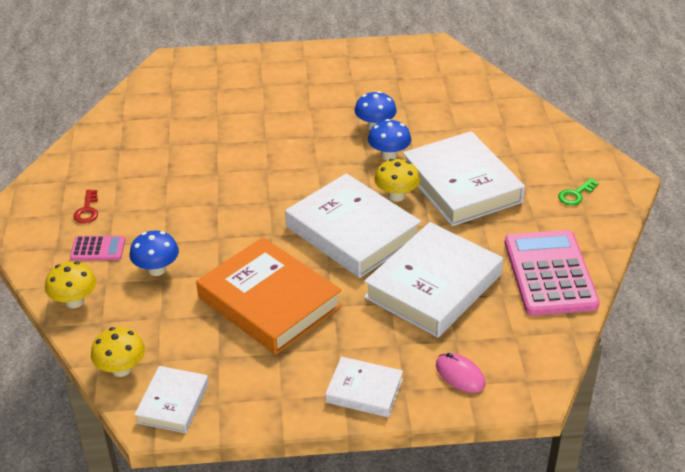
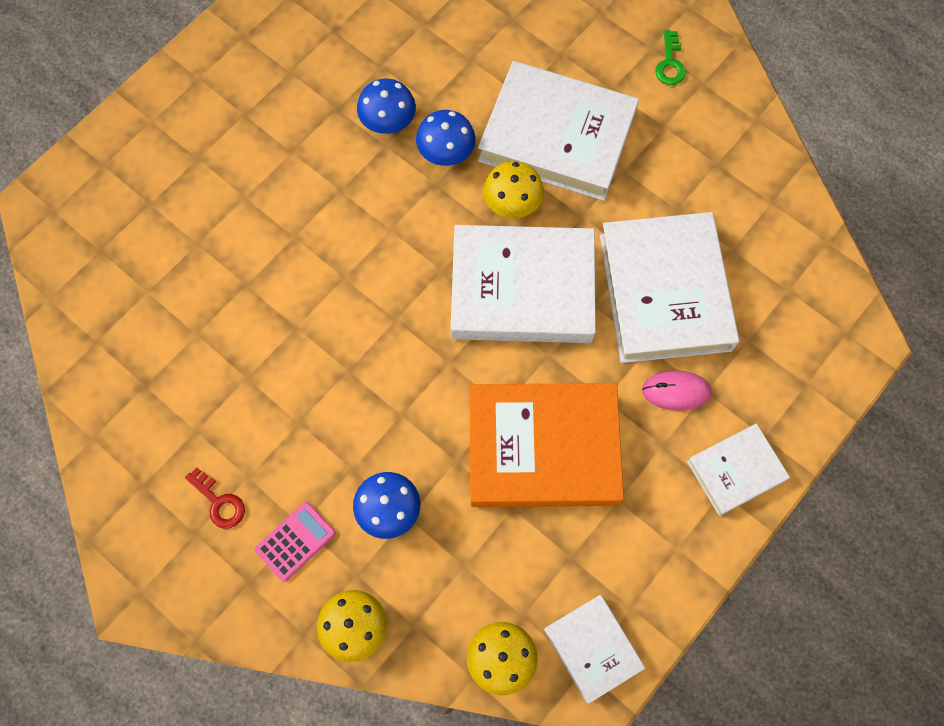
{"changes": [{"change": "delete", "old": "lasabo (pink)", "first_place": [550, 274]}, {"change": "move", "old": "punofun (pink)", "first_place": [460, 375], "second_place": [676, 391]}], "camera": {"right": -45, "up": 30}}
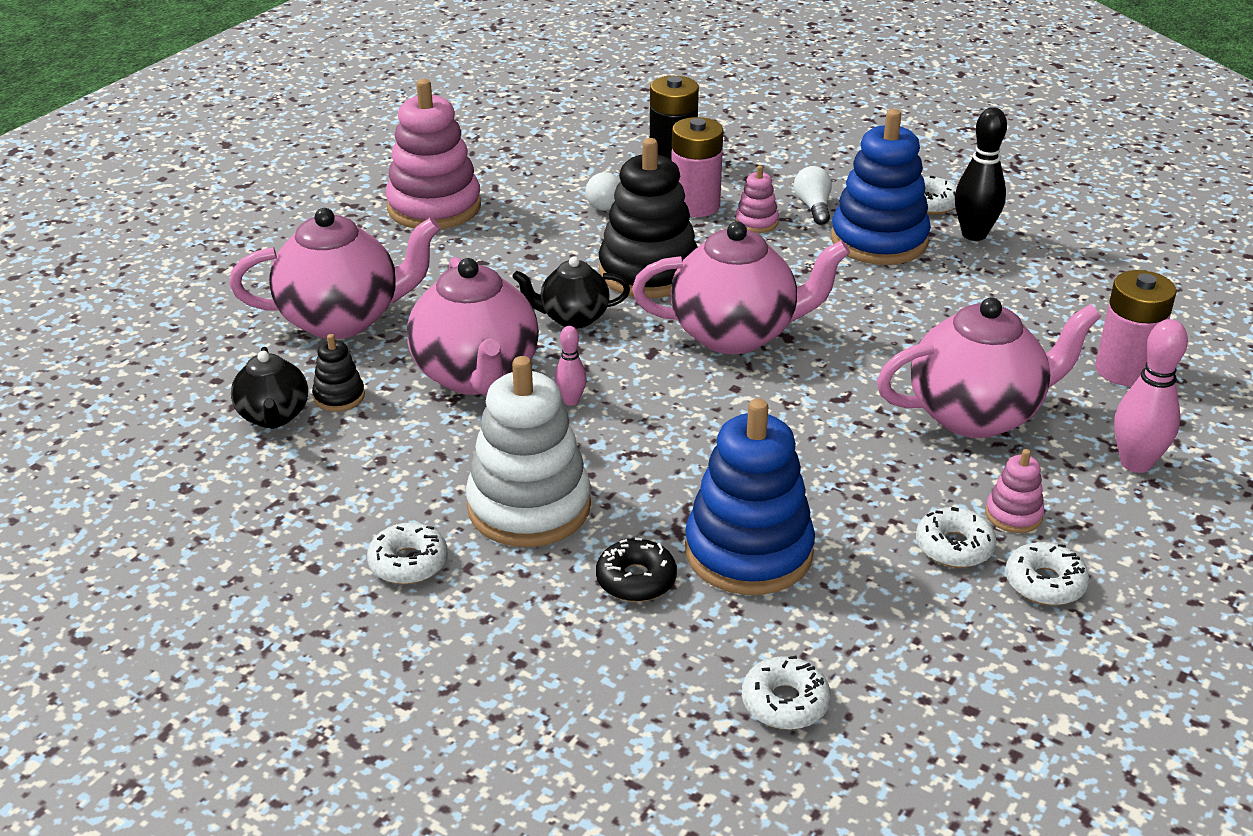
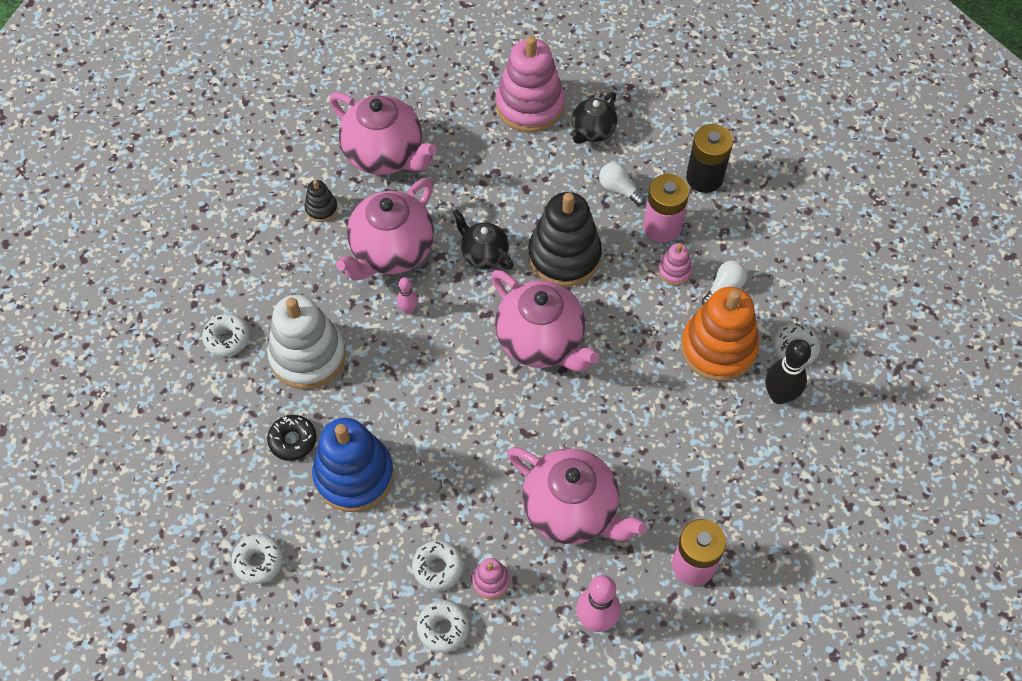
{"changes": [{"change": "recolor", "old": "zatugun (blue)", "new": "zatugun (orange)", "first_place": [879, 240], "second_place": [718, 348]}, {"change": "move", "old": "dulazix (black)", "first_place": [274, 416], "second_place": [592, 131]}], "camera": {"right": 50, "up": 25}}
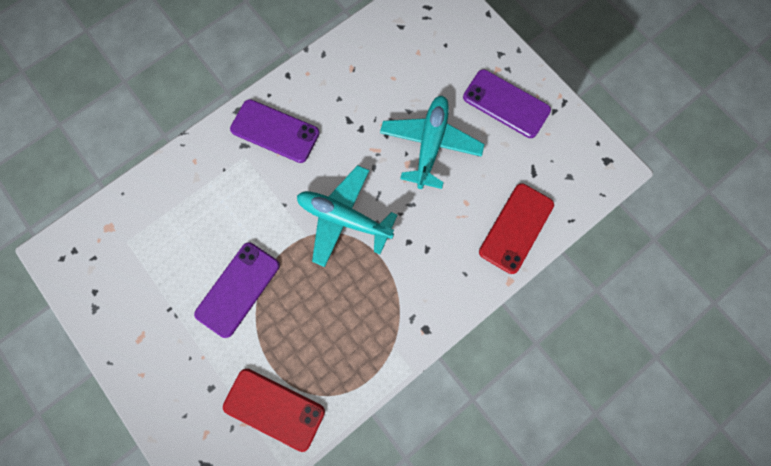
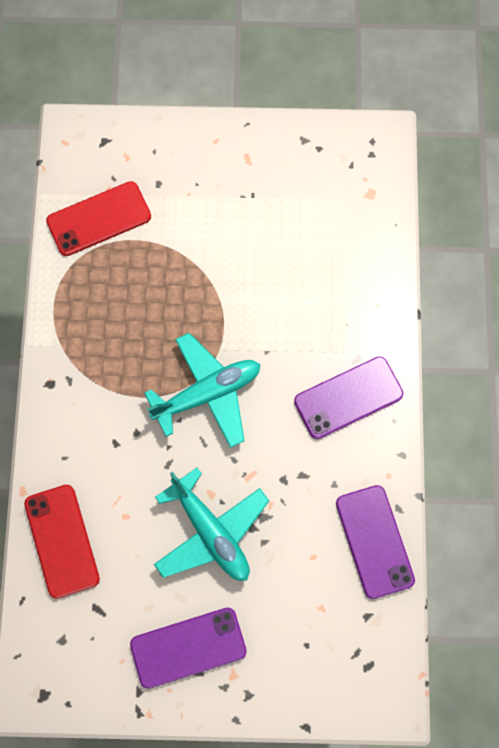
{"changes": [{"change": "move", "old": "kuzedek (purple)", "first_place": [238, 289], "second_place": [374, 541]}], "camera": {"right": 130, "up": -5}}
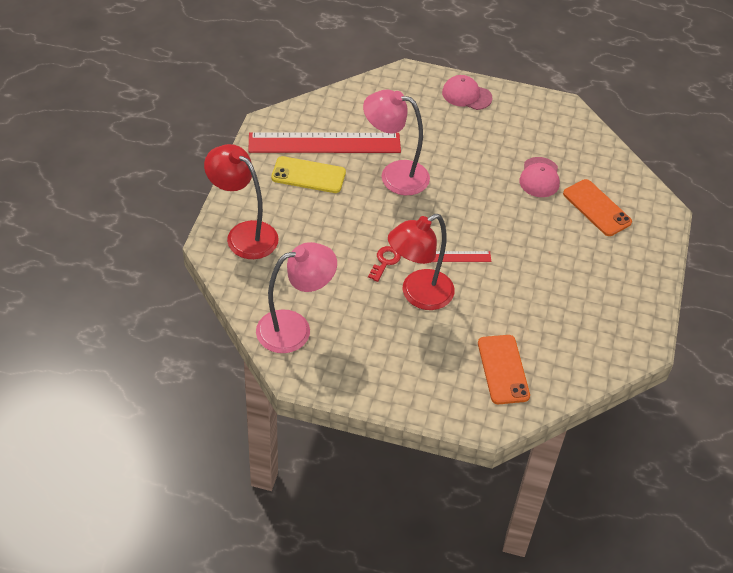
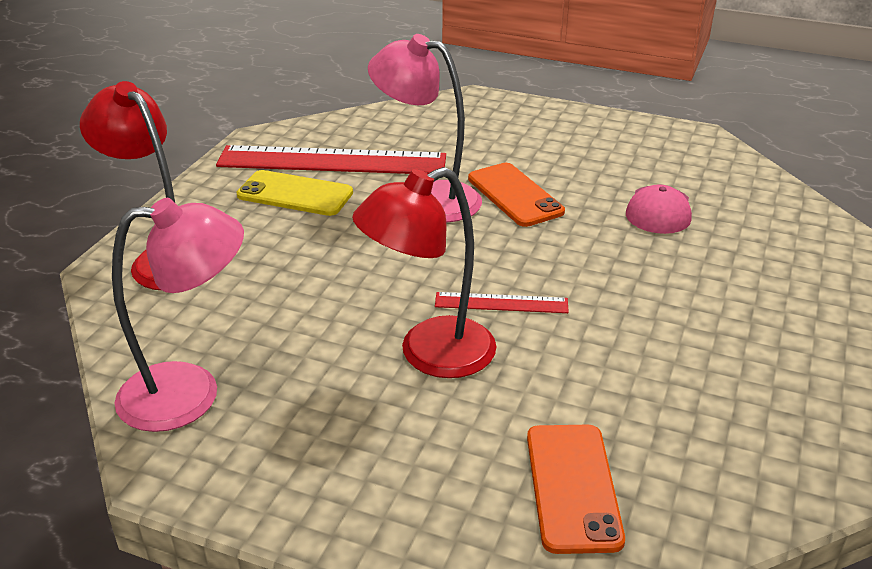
{"changes": [{"change": "delete", "old": "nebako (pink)", "first_place": [466, 95]}, {"change": "move", "old": "kuzedek (orange)", "first_place": [597, 208], "second_place": [515, 195]}, {"change": "delete", "old": "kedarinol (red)", "first_place": [385, 261]}], "camera": {"right": 10, "up": -15}}
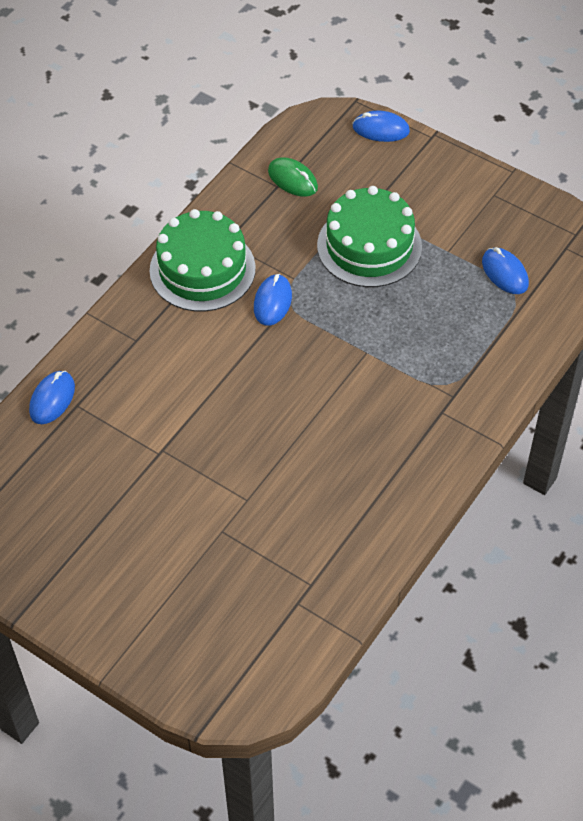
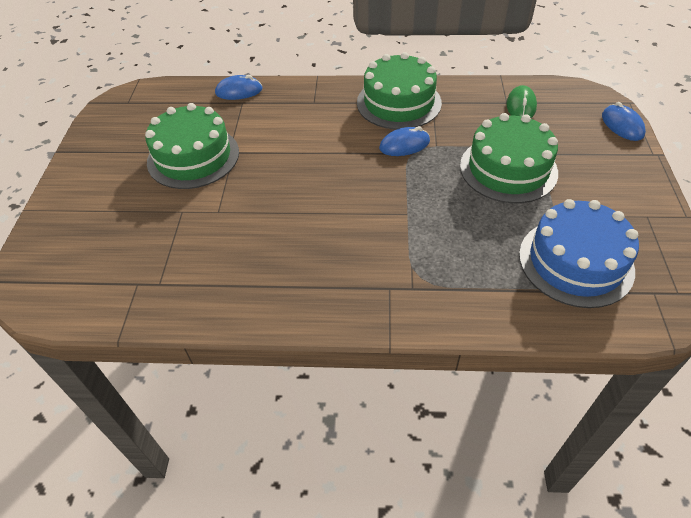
{"changes": [{"change": "replace", "old": "punofun (blue)", "new": "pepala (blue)", "first_place": [504, 273], "second_place": [575, 262]}, {"change": "insert", "new": "pepala (green)", "second_place": [193, 157]}], "camera": {"right": 60, "up": -5}}
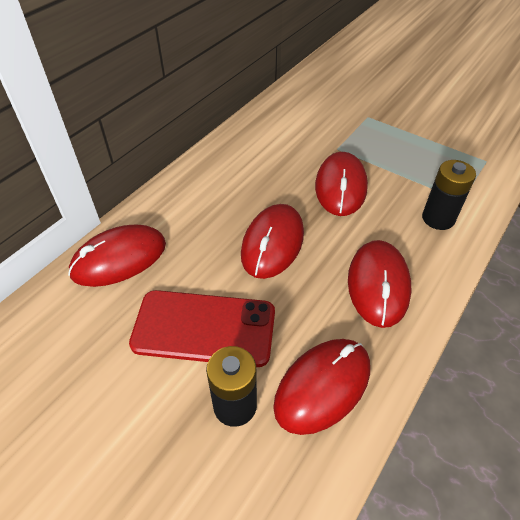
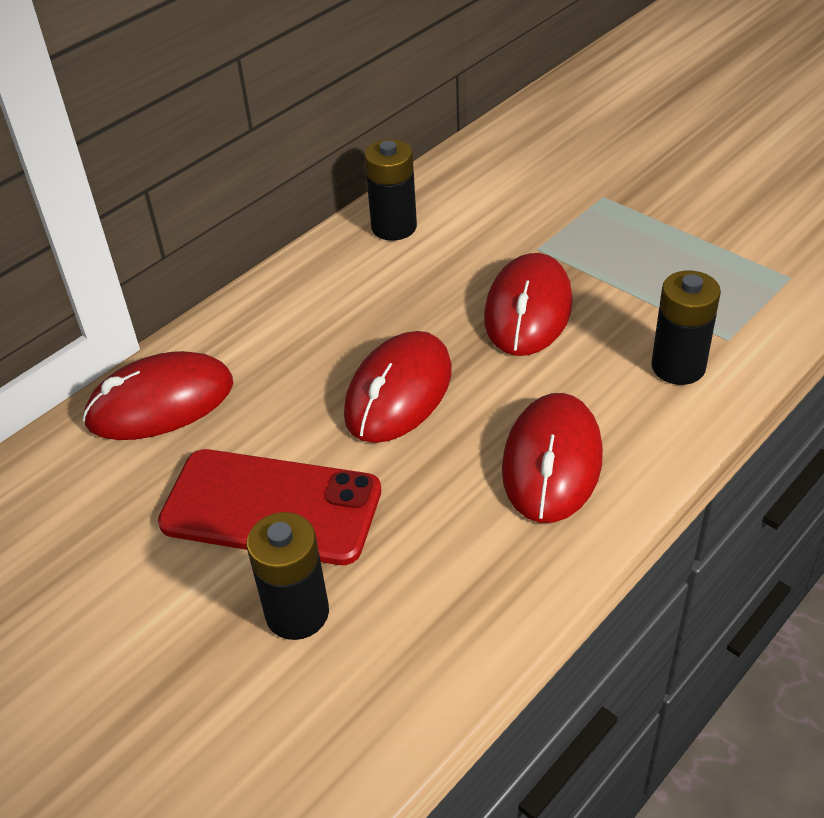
{"changes": [{"change": "delete", "old": "punofun (red)", "first_place": [322, 386]}, {"change": "insert", "new": "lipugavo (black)", "second_place": [394, 227]}], "camera": {"right": 10, "up": -5}}
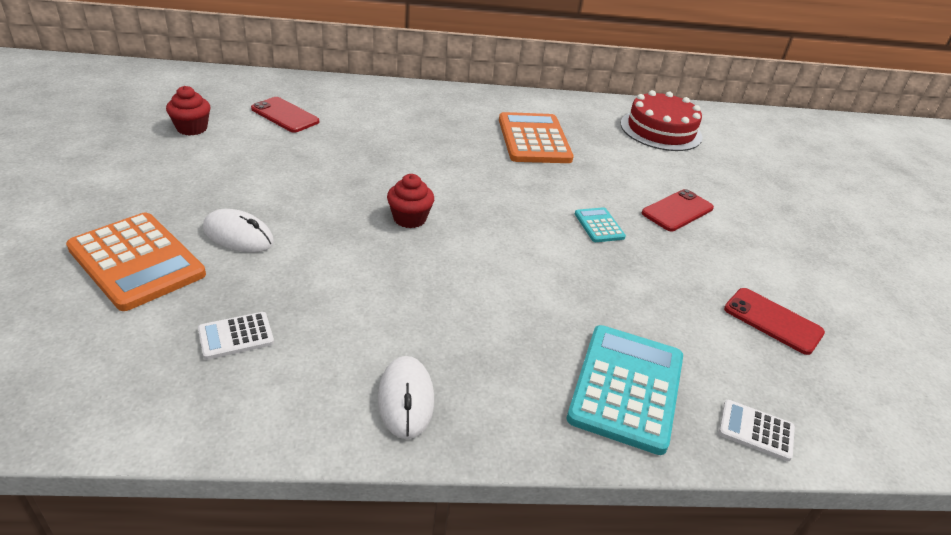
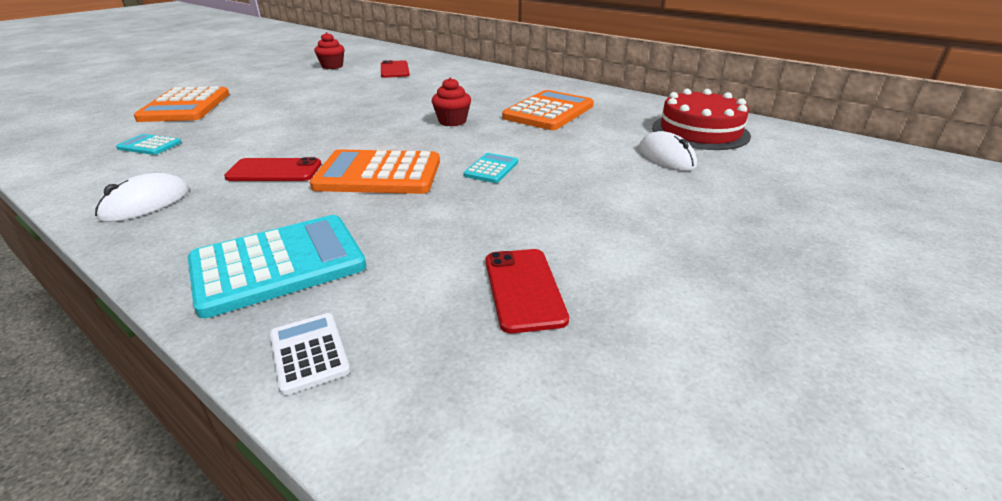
{"changes": [{"change": "move", "old": "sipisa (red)", "first_place": [409, 218], "second_place": [452, 121]}, {"change": "move", "old": "kuzedek (red)", "first_place": [677, 211], "second_place": [274, 171]}, {"change": "move", "old": "punofun (white)", "first_place": [238, 235], "second_place": [666, 157]}, {"change": "recolor", "old": "lasabo (white)", "new": "lasabo (turquoise)", "first_place": [236, 336], "second_place": [149, 145]}, {"change": "insert", "new": "lasabo (orange)", "second_place": [378, 174]}], "camera": {"right": 45, "up": -5}}
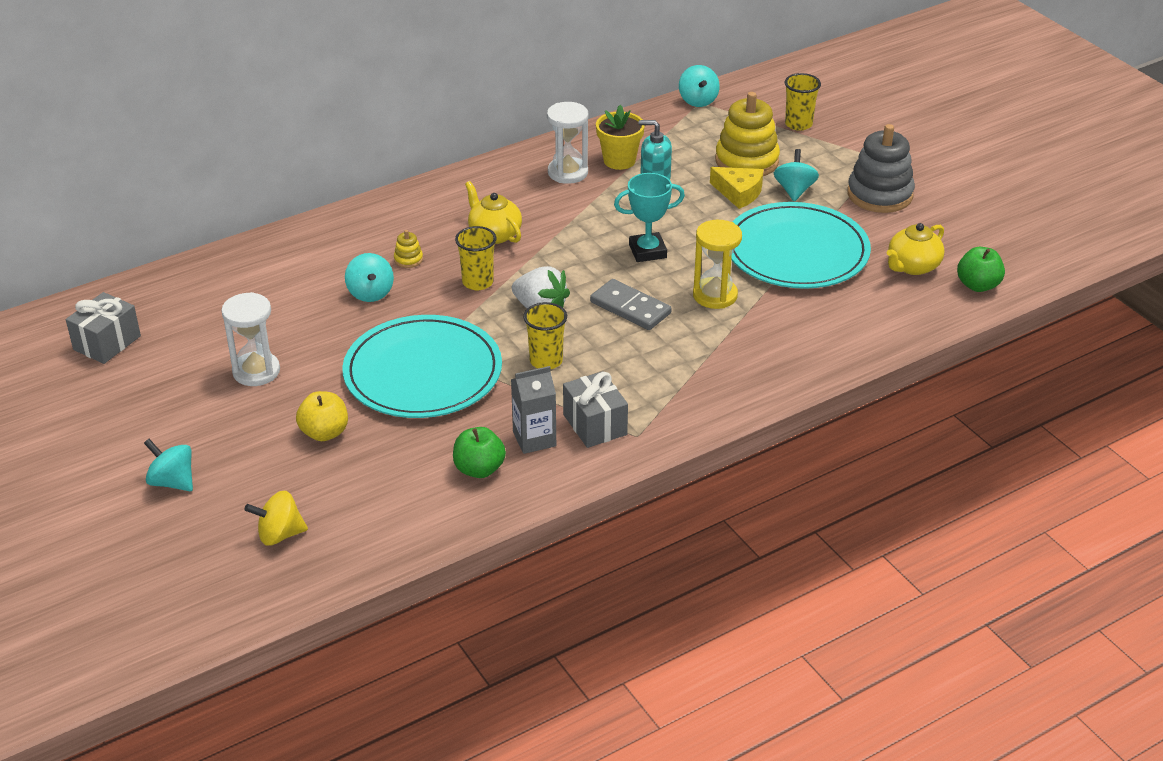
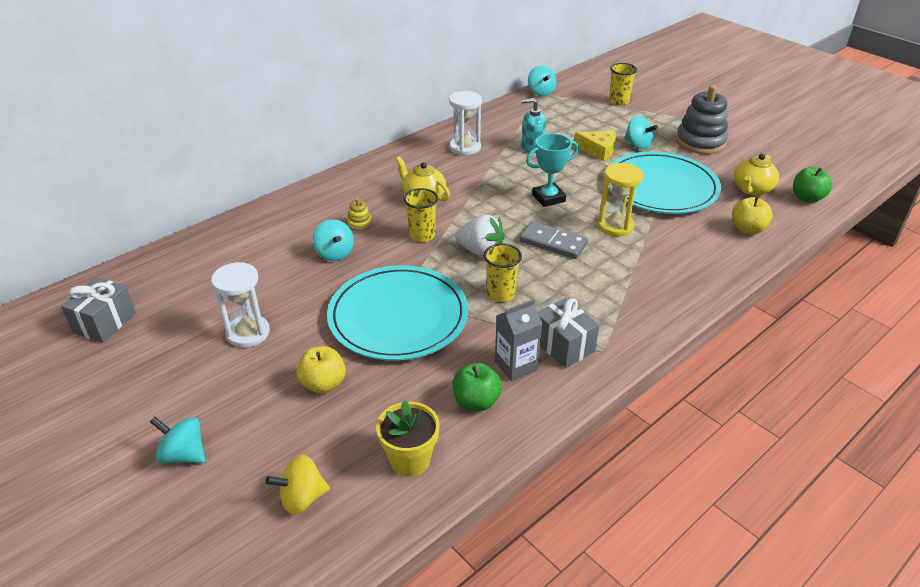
{"changes": [{"change": "delete", "old": "zatugun (yellow)", "first_place": [746, 161]}, {"change": "move", "old": "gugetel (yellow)", "first_place": [619, 160], "second_place": [410, 460]}, {"change": "rotate", "old": "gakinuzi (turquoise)", "first_place": [794, 190], "second_place": [638, 145], "degrees": 135}, {"change": "insert", "new": "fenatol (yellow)", "second_place": [747, 229]}], "camera": {"right": -10, "up": 0}}
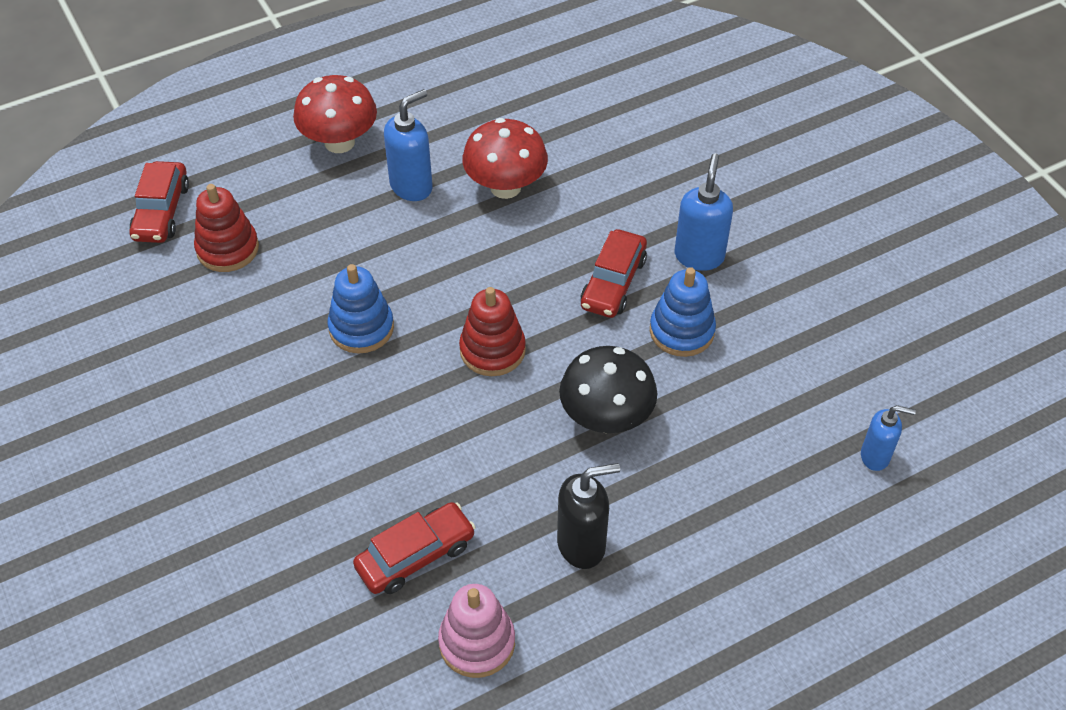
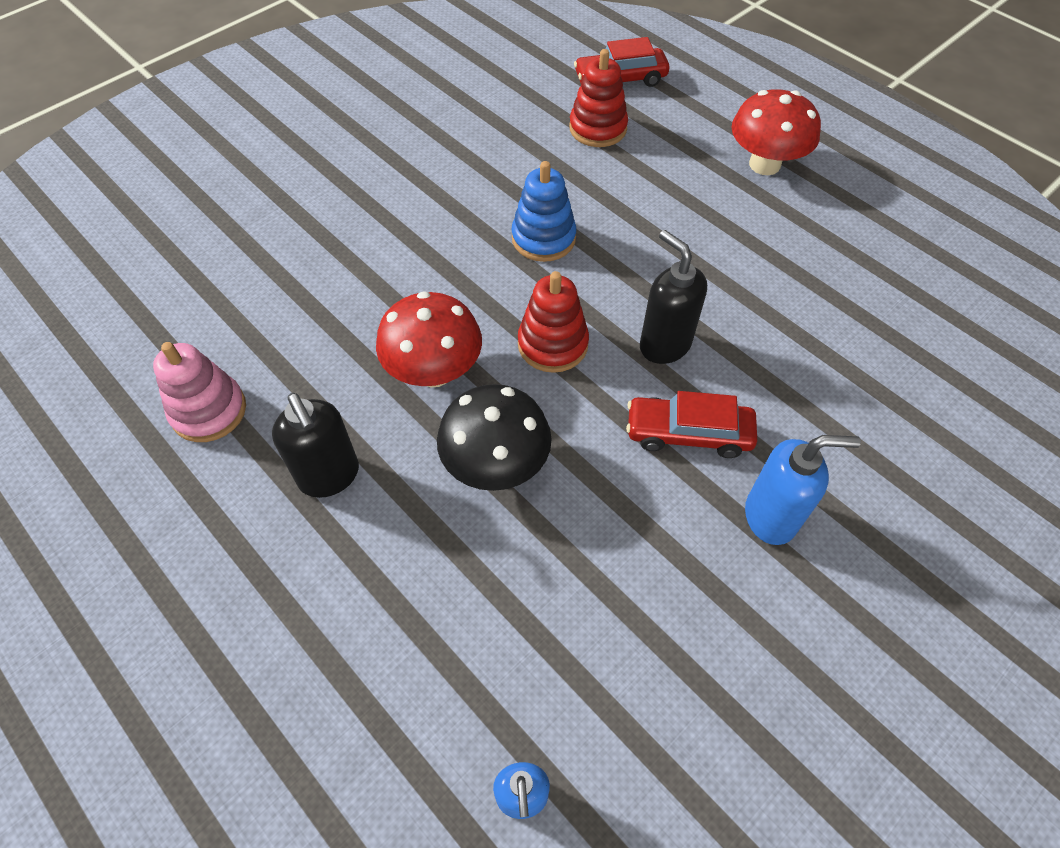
{"changes": [{"change": "delete", "old": "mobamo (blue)", "first_place": [412, 186]}, {"change": "move", "old": "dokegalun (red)", "first_place": [505, 187], "second_place": [434, 371]}, {"change": "delete", "old": "zatugun (blue)", "first_place": [681, 331]}, {"change": "delete", "old": "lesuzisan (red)", "first_place": [415, 555]}, {"change": "insert", "new": "mobamo (black)", "second_place": [664, 345]}], "camera": {"right": 75, "up": 5}}
